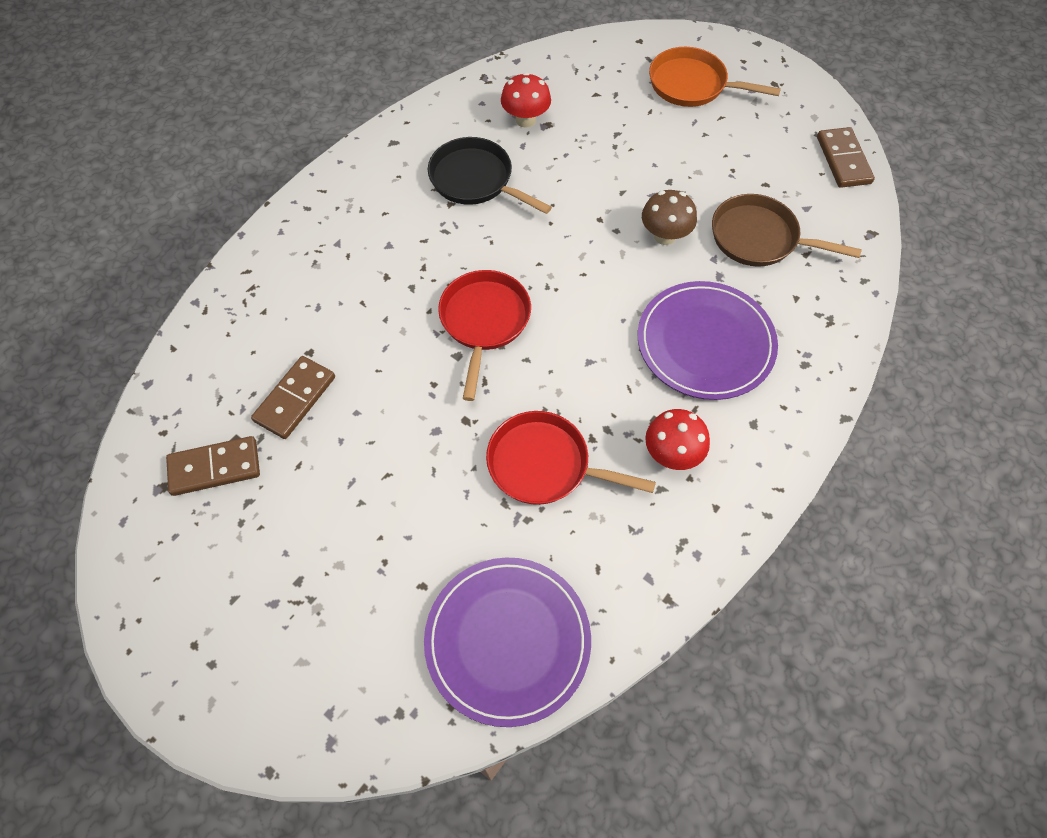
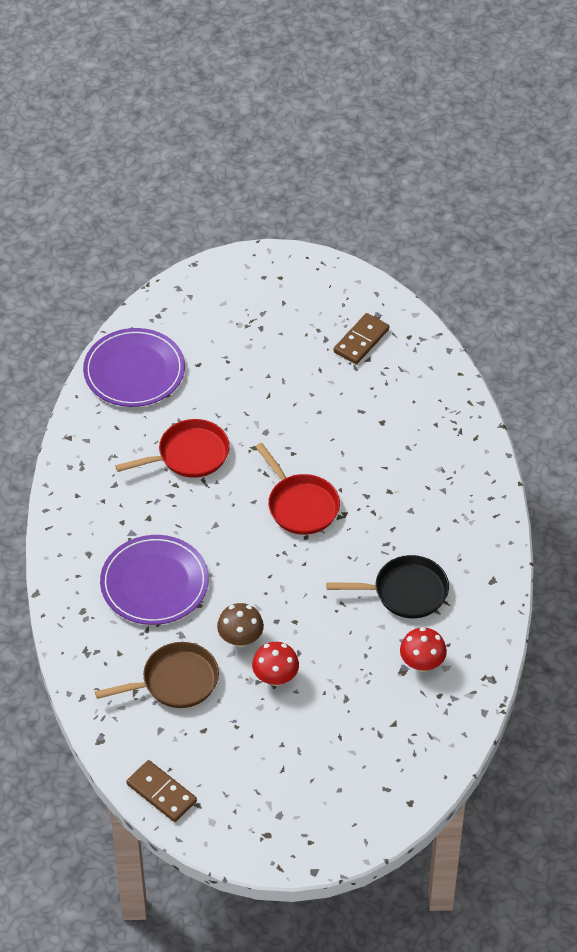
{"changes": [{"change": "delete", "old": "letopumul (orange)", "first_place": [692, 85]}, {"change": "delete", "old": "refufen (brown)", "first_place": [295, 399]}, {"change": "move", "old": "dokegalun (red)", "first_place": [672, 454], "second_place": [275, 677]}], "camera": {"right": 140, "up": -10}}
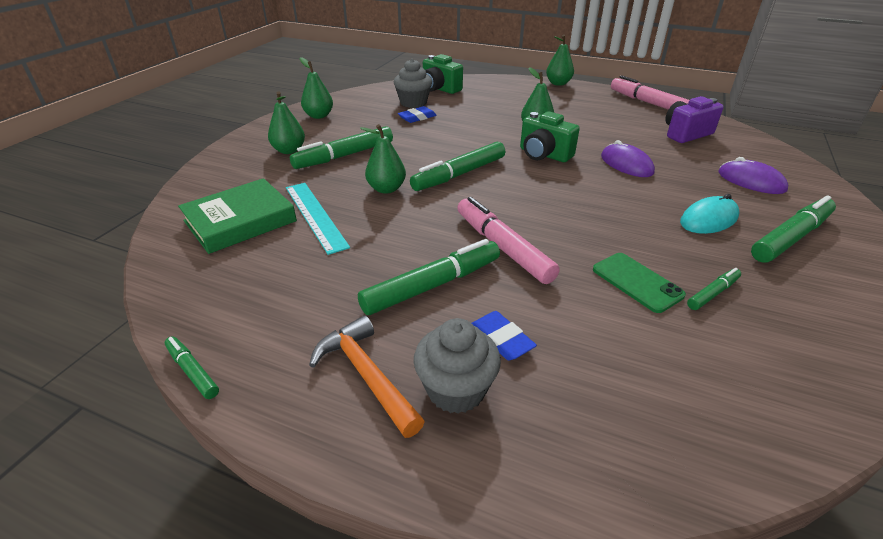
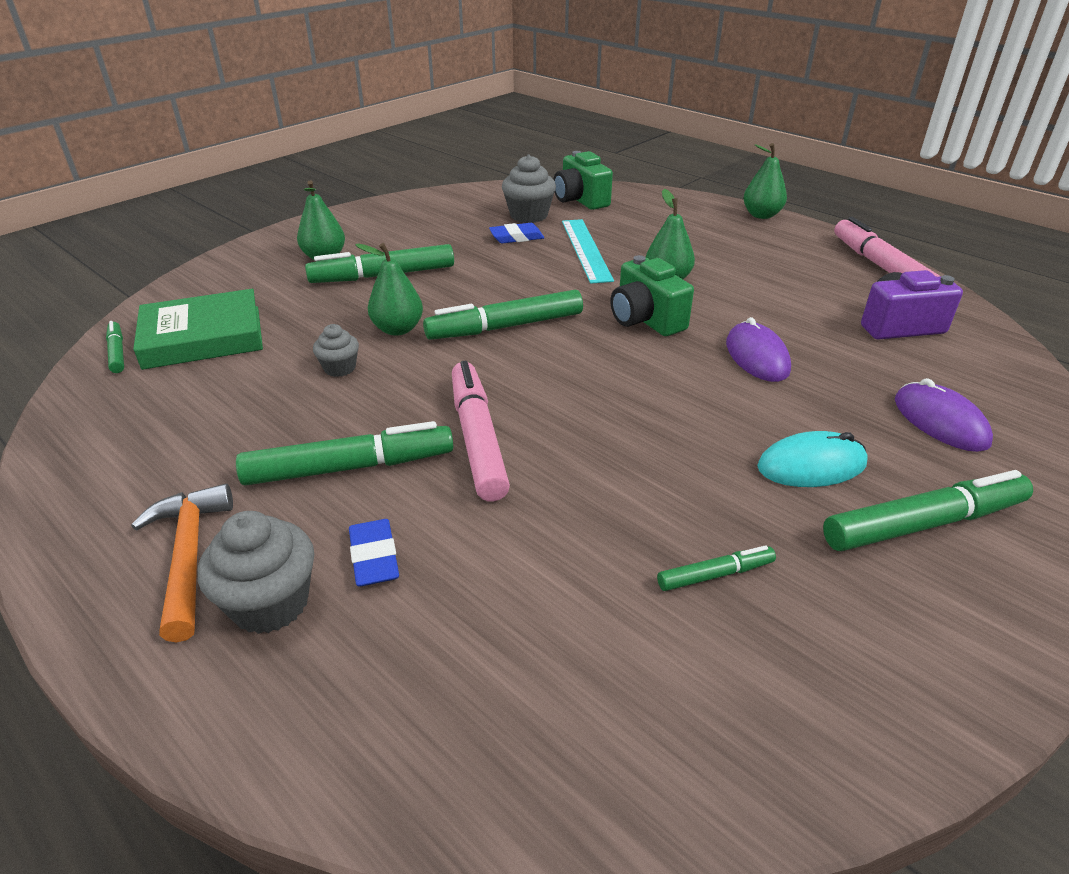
{"changes": [{"change": "delete", "old": "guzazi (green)", "first_place": [319, 116]}, {"change": "move", "old": "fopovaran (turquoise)", "first_place": [315, 215], "second_place": [586, 249]}, {"change": "delete", "old": "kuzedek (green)", "first_place": [637, 282]}, {"change": "move", "old": "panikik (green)", "first_place": [192, 371], "second_place": [117, 352]}, {"change": "insert", "new": "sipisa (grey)", "second_place": [339, 368]}], "camera": {"right": 20, "up": 0}}
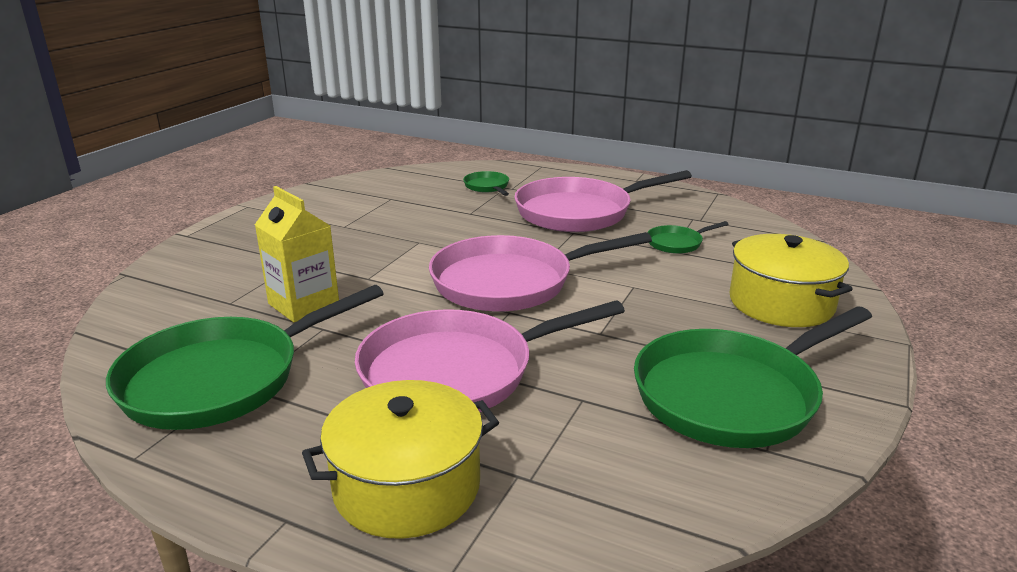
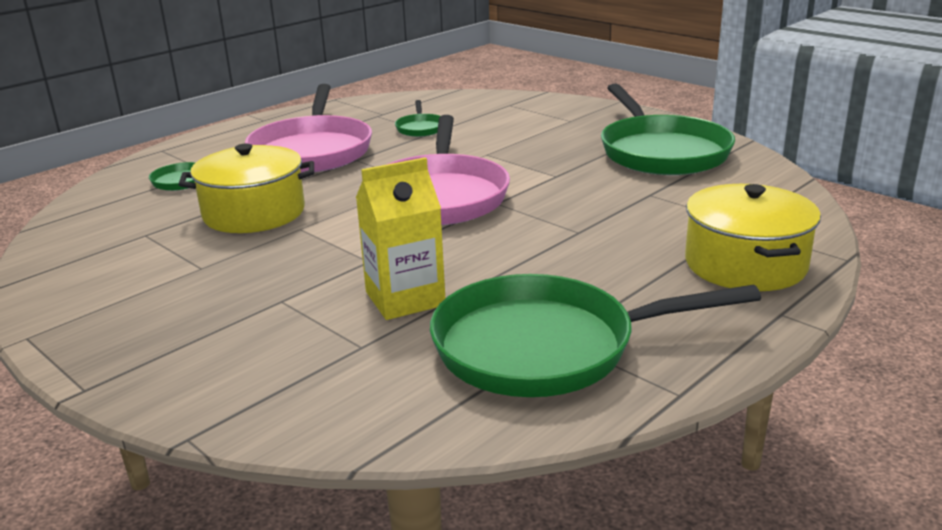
{"changes": [{"change": "move", "old": "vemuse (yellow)", "first_place": [781, 303], "second_place": [254, 213]}, {"change": "rotate", "old": "letopumul (green)", "first_place": [222, 379], "second_place": [546, 347], "degrees": 105}, {"change": "delete", "old": "letopumul (pink)", "first_place": [457, 372]}], "camera": {"right": -70, "up": 0}}
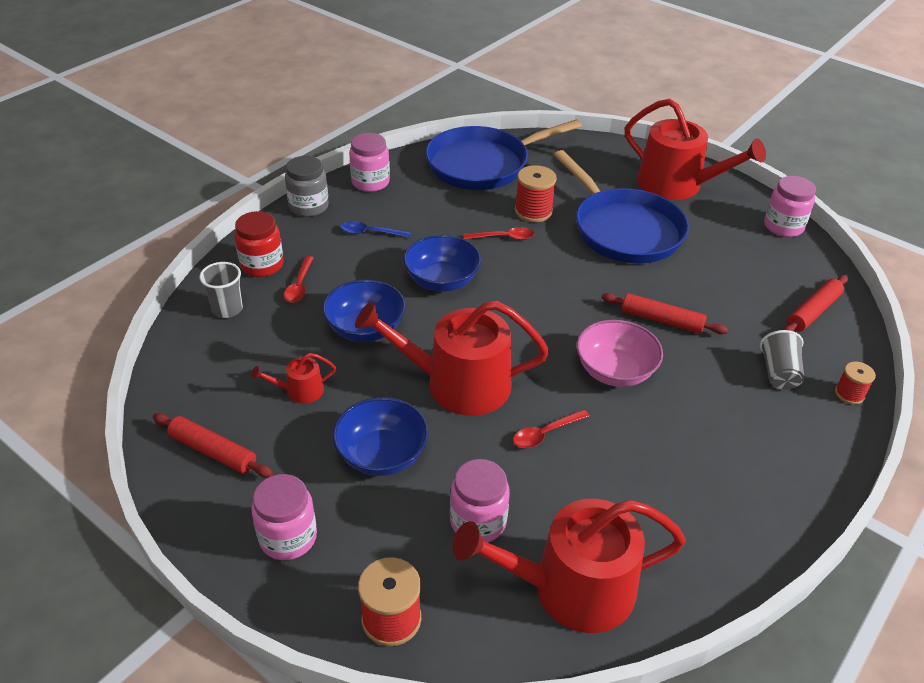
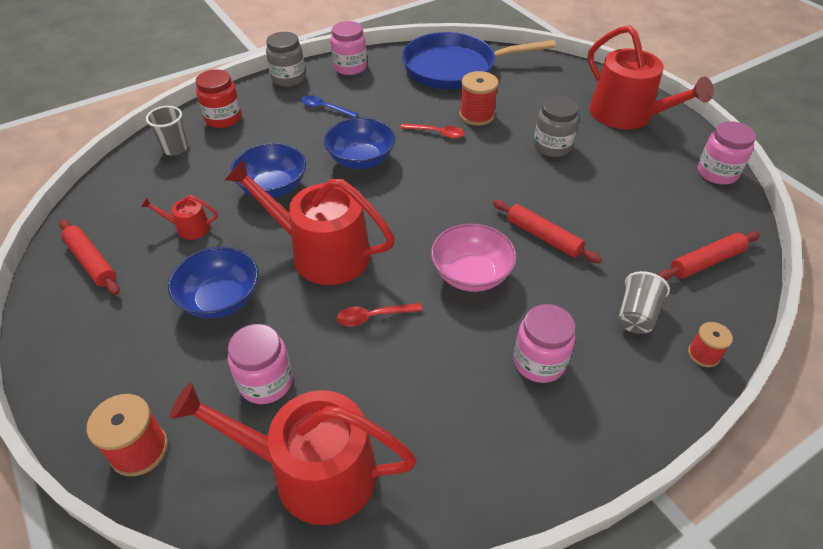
{"changes": [{"change": "replace", "old": "letopumul (blue)", "new": "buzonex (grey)", "first_place": [623, 229], "second_place": [552, 146]}, {"change": "delete", "old": "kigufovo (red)", "first_place": [299, 285]}, {"change": "move", "old": "buzonex (pink)", "first_place": [288, 537], "second_place": [539, 362]}], "camera": {"right": 20, "up": 5}}
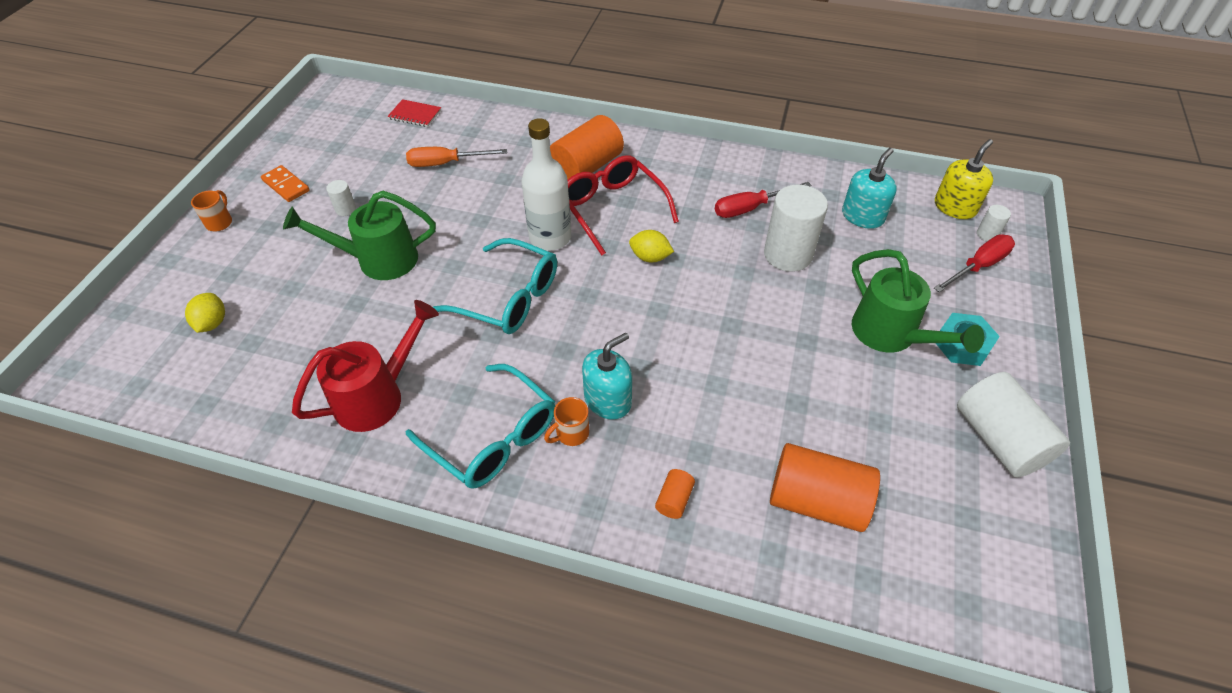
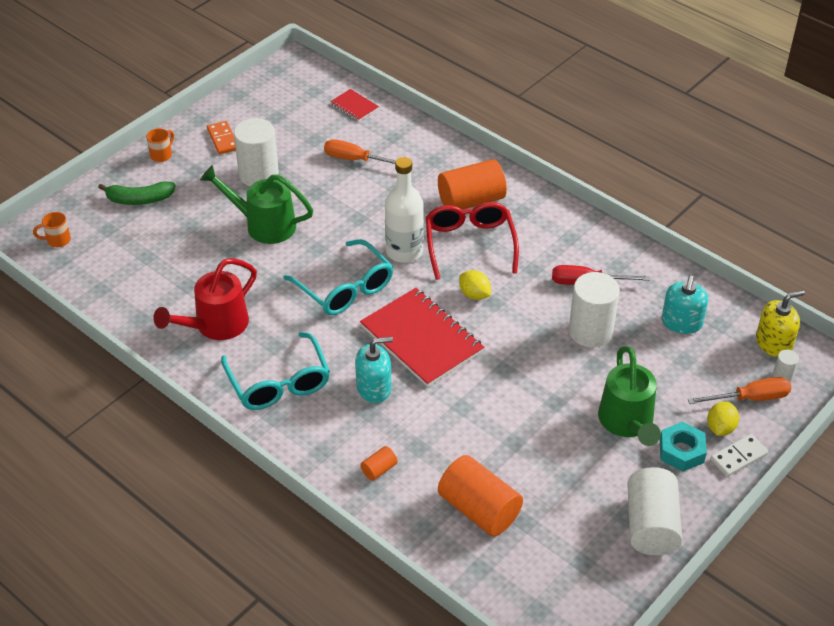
{"changes": [{"change": "rotate", "old": "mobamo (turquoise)", "first_place": [862, 216], "second_place": [681, 322], "degrees": 135}, {"change": "resize", "old": "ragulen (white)", "first_place": [345, 209], "second_place": [258, 174], "factor": 2.24}, {"change": "recolor", "old": "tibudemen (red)", "new": "tibudemen (orange)", "first_place": [978, 266], "second_place": [750, 398]}, {"change": "move", "old": "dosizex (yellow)", "first_place": [212, 323], "second_place": [720, 428]}, {"change": "rotate", "old": "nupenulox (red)", "first_place": [378, 396], "second_place": [215, 326], "degrees": 150}, {"change": "move", "old": "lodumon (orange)", "first_place": [571, 434], "second_place": [57, 240]}, {"change": "insert", "new": "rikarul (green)", "second_place": [139, 199]}, {"change": "insert", "new": "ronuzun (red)", "second_place": [421, 339]}, {"change": "insert", "new": "refufen (white)", "second_place": [738, 457]}], "camera": {"right": 25, "up": -5}}
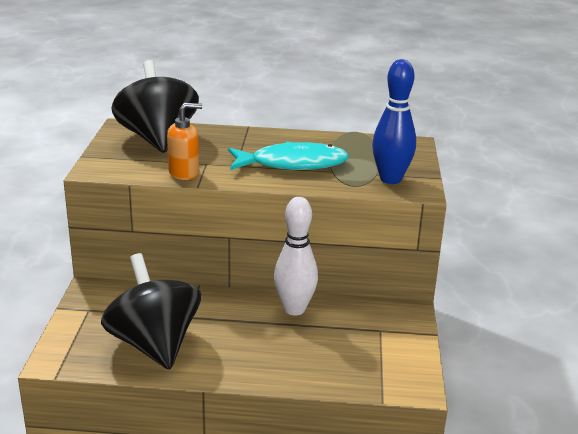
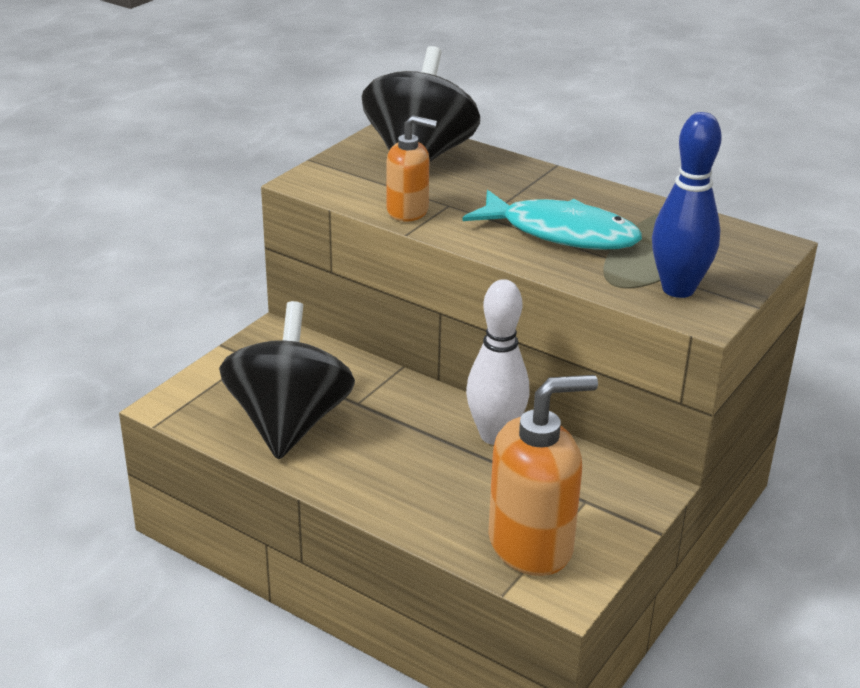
{"changes": [{"change": "insert", "new": "mobamo (orange)", "second_place": [531, 544]}], "camera": {"right": 30, "up": 5}}
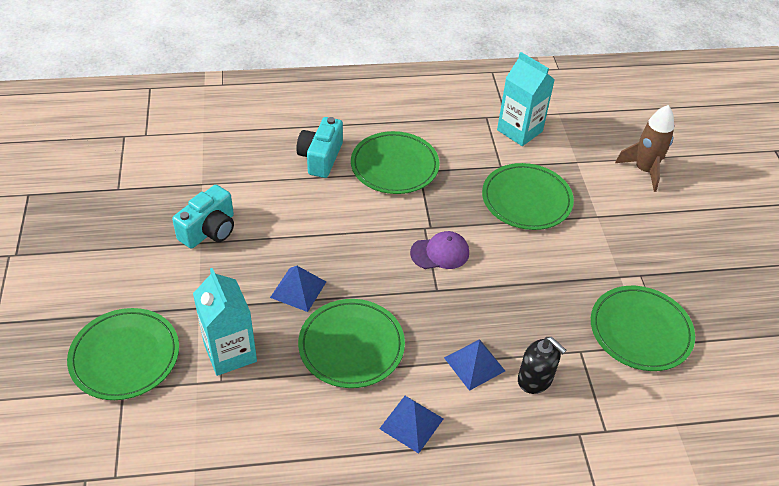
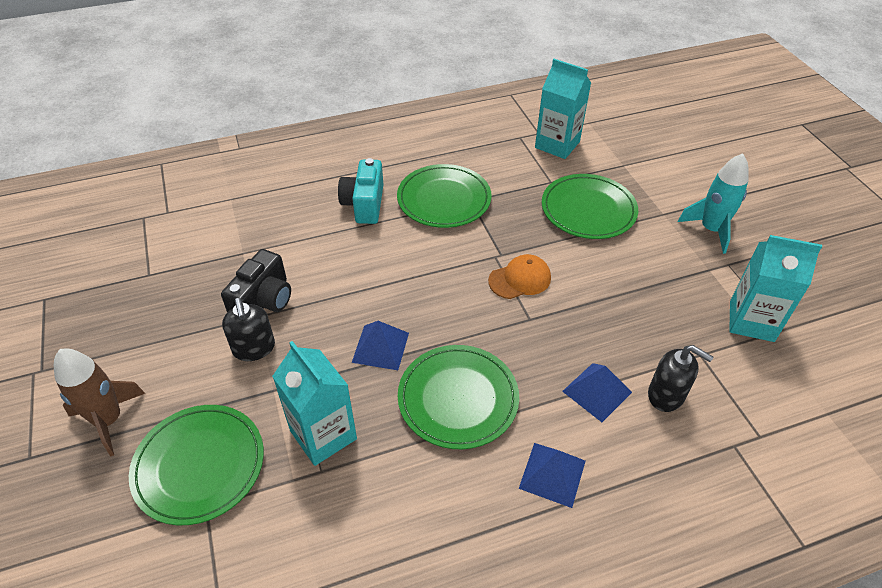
{"changes": [{"change": "move", "old": "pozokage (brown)", "first_place": [644, 170], "second_place": [109, 420]}, {"change": "recolor", "old": "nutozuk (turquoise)", "new": "nutozuk (black)", "first_place": [209, 230], "second_place": [263, 301]}, {"change": "recolor", "old": "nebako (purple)", "new": "nebako (orange)", "first_place": [440, 253], "second_place": [520, 279]}, {"change": "replace", "old": "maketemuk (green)", "new": "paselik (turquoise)", "first_place": [640, 331], "second_place": [751, 321]}, {"change": "insert", "new": "pozokage (turquoise)", "second_place": [711, 230]}, {"change": "insert", "new": "mobamo (black)", "second_place": [254, 348]}], "camera": {"right": -10, "up": 0}}
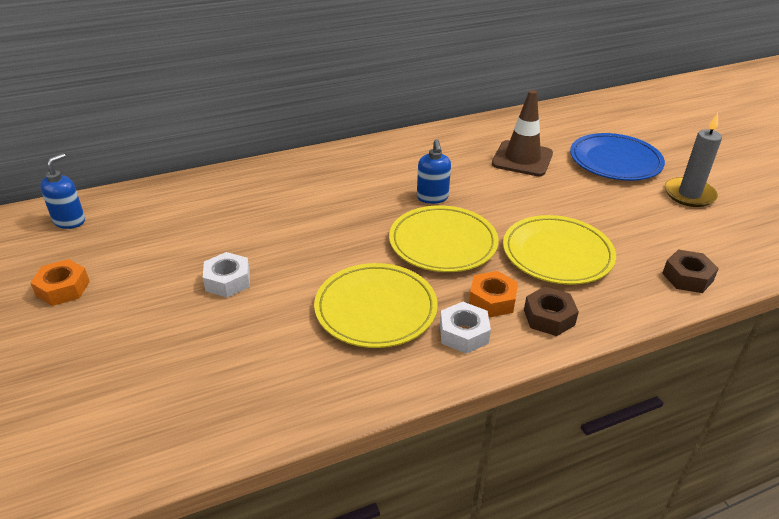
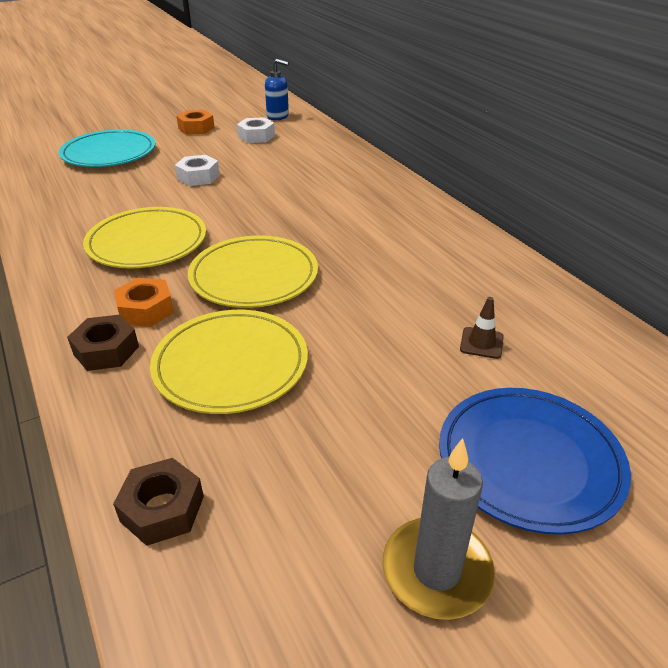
{"changes": [{"change": "resize", "old": "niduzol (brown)", "first_place": [522, 159], "second_place": [481, 343], "factor": 0.47}, {"change": "delete", "old": "mobamo (blue)", "first_place": [432, 197]}, {"change": "move", "old": "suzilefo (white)", "first_place": [463, 333], "second_place": [256, 136]}, {"change": "insert", "new": "maketemuk (turquoise)", "second_place": [109, 153]}], "camera": {"right": 85, "up": 0}}
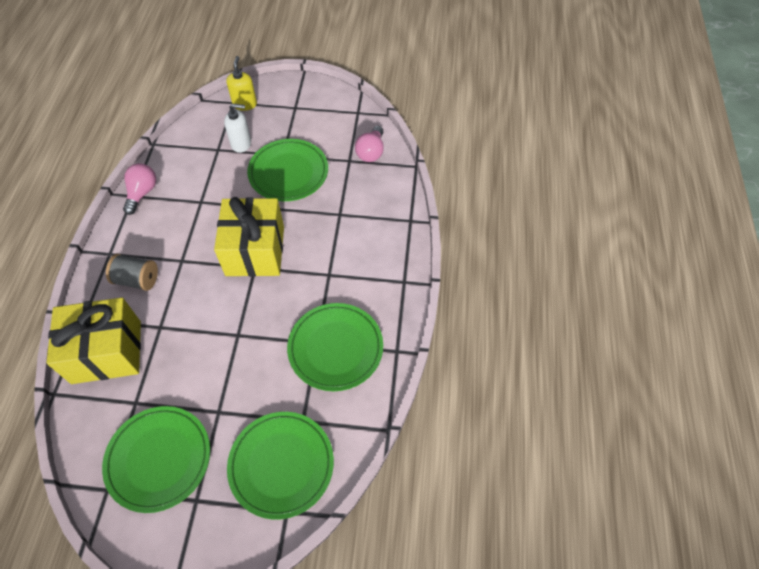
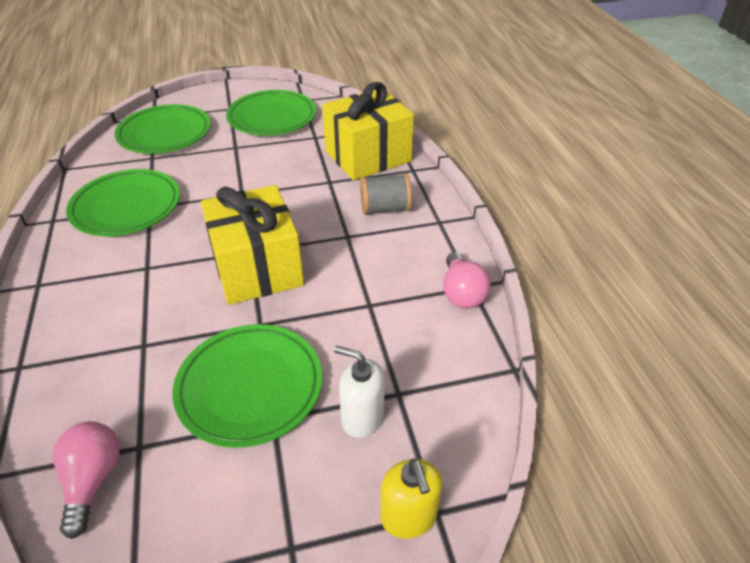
{"changes": [{"change": "rotate", "old": "mobamo (white)", "first_place": [241, 144], "second_place": [362, 417], "degrees": 45}], "camera": {"right": 160, "up": -15}}
